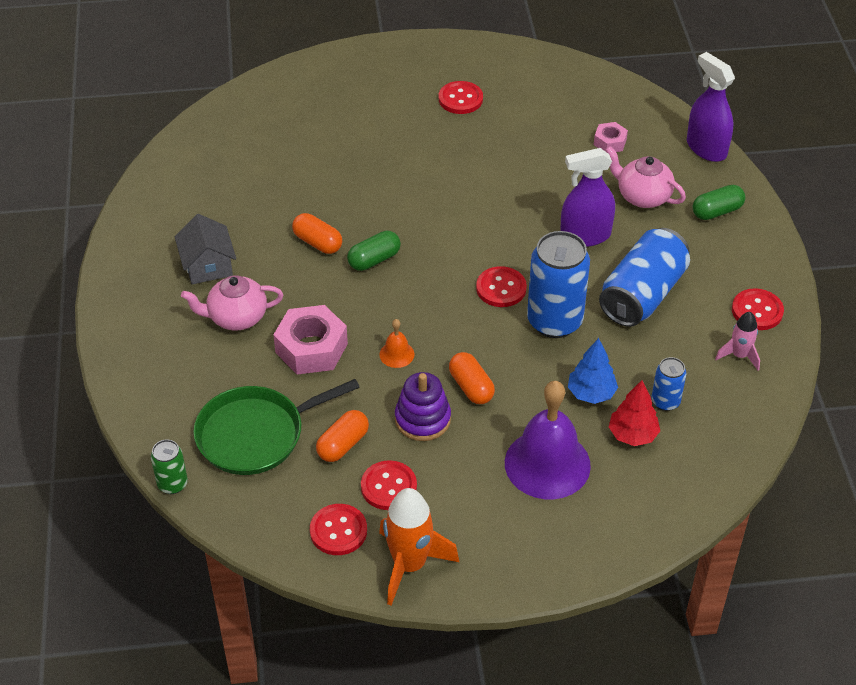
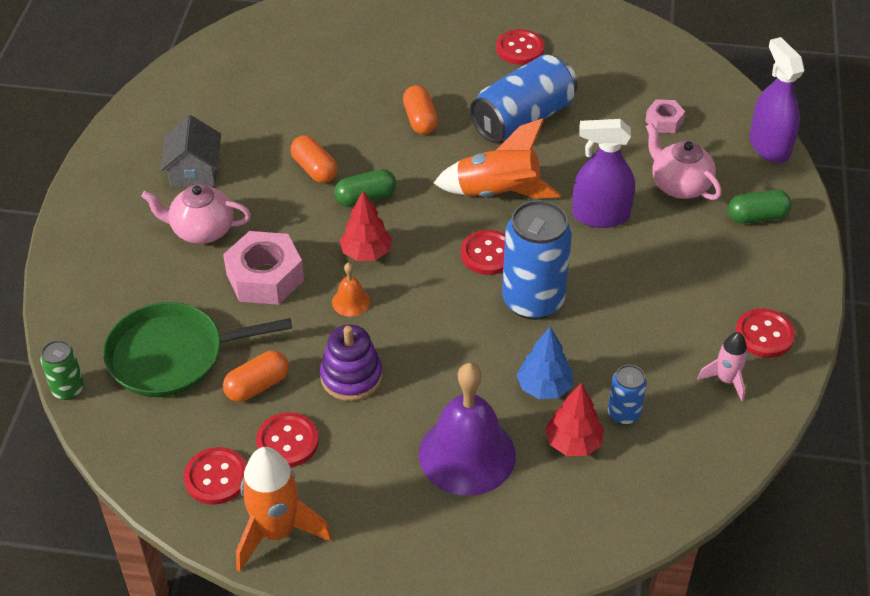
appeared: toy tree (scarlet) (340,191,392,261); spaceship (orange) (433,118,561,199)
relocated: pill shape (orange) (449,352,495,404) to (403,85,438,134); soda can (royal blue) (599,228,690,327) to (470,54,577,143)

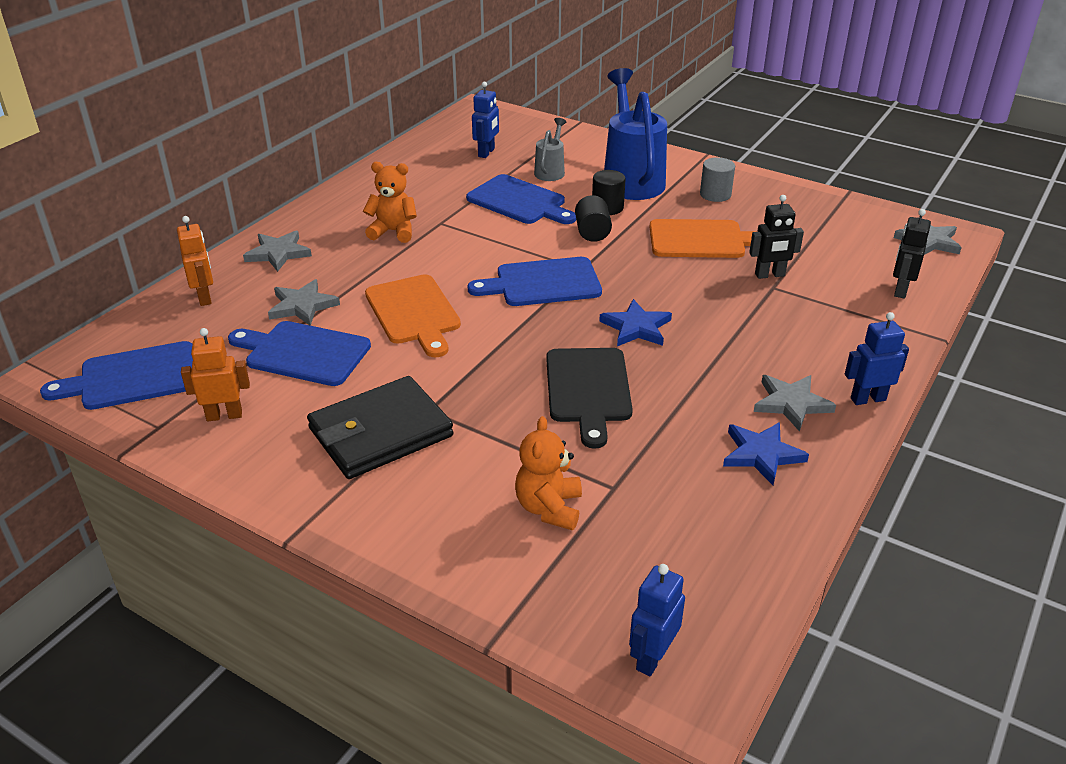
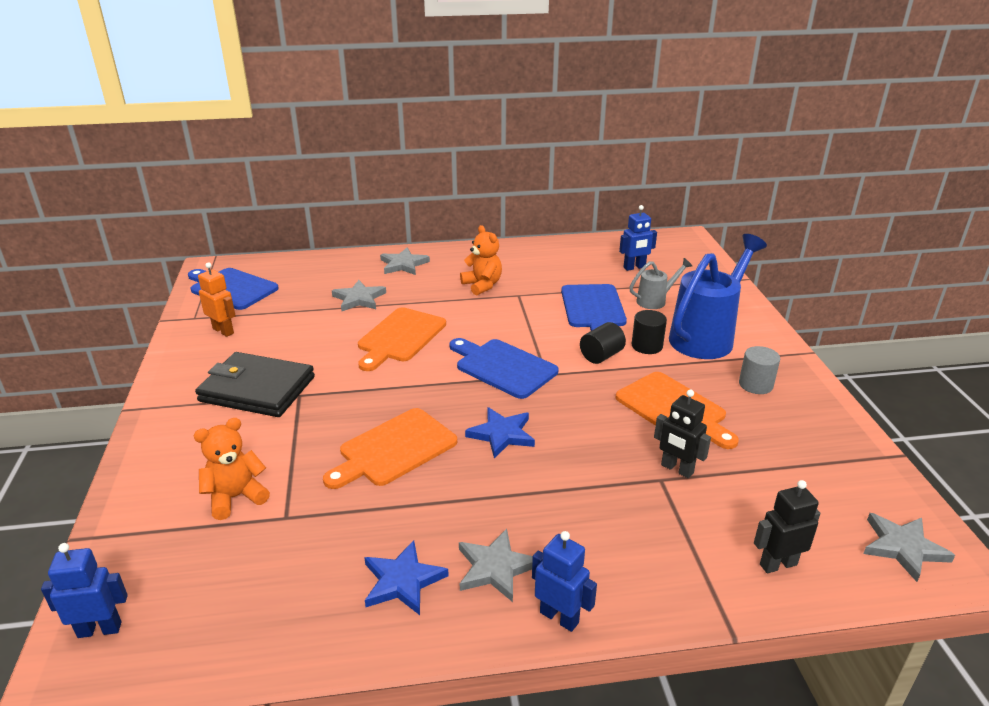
missing: robot (orange) (177,216,213,306); chopping board (royal blue) (228,321,371,386)
colour: chopping board (black) (546,348,633,449) to chopping board (orange) (323,408,457,489)

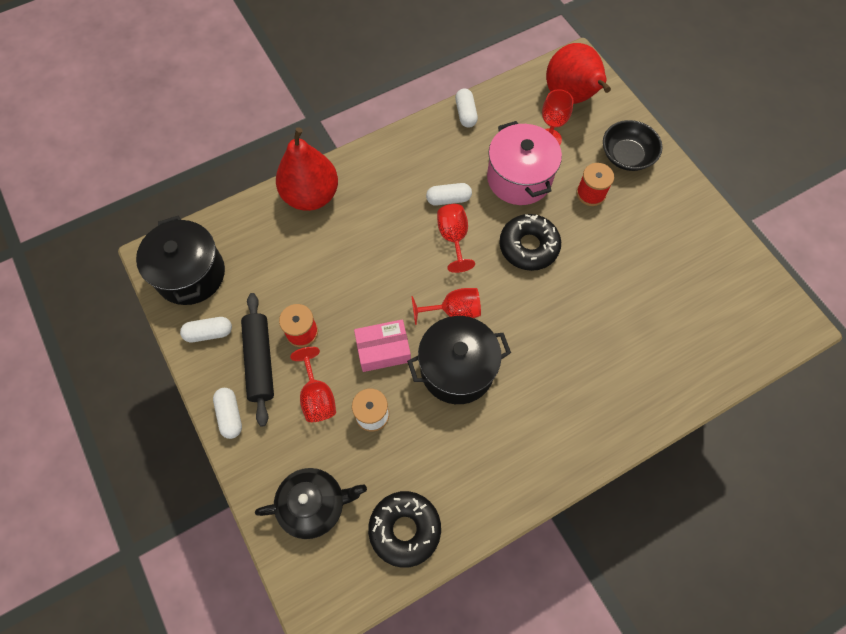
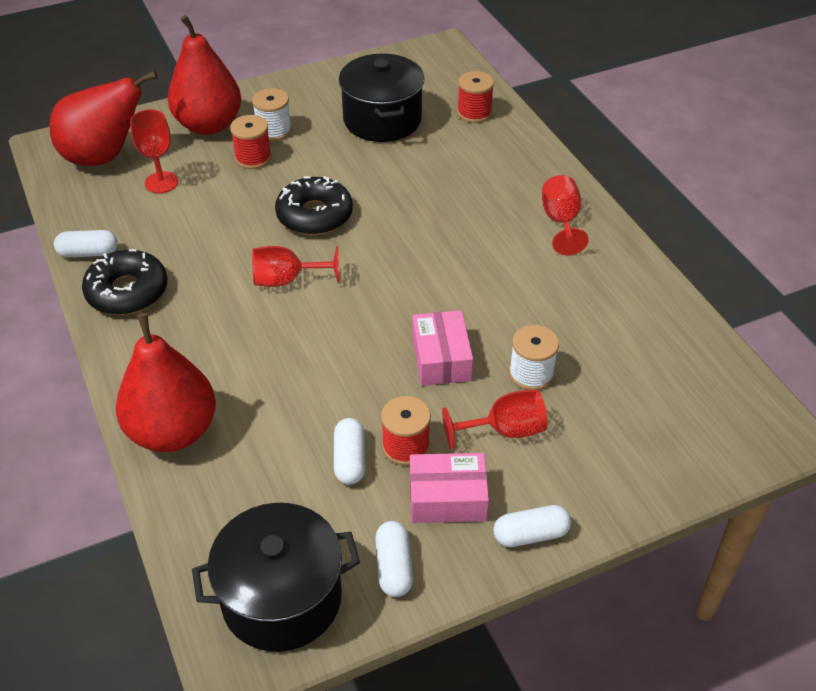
missing: teapot (black) (255,468,367,539); cooking pot (pink) (487,121,562,205)
appeared: bobbin (pure white) (252,88,292,141); bobbin (scarlet) (457,71,494,123)
relocated: donut (black) (368,491,441,568) to (82,249,167,315); cooking pot (black) (407,316,511,404) to (339,54,425,142); goblet (scarlet) (411,288,481,325) to (542,175,589,255); pill shape (pure white) (426,183,472,206) to (334,418,366,485)
exchanged: pastry roller (black) (241,293,274,427) to box (pink) (410,453,489,523); deep dish (black) (603,120,662,171) to toy pear (scarlet) (168,15,241,135)

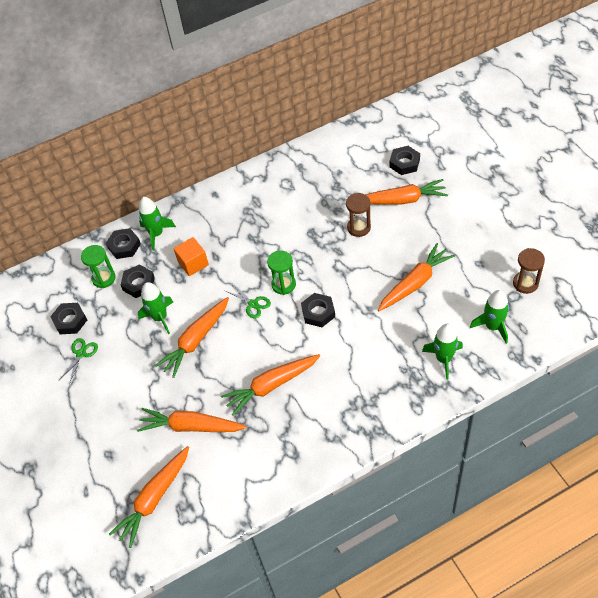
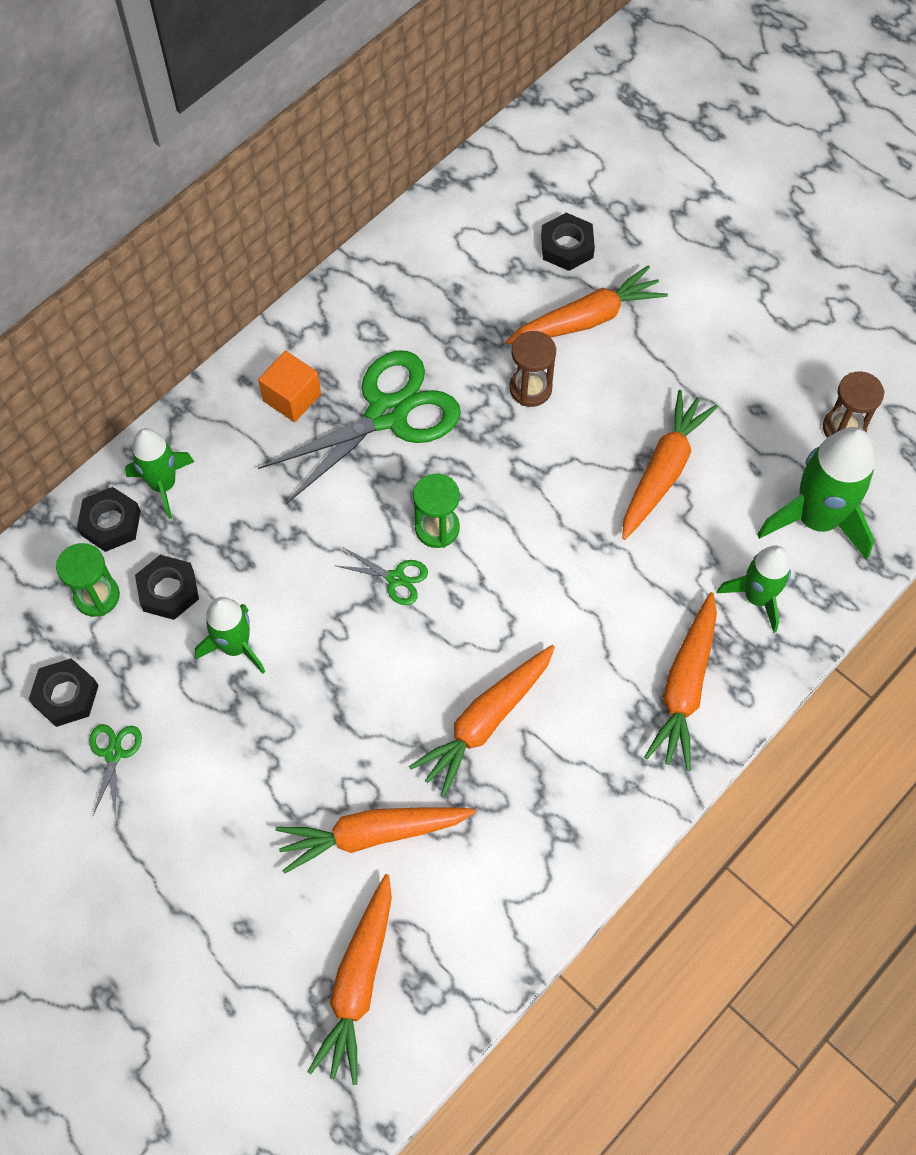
missing: nut (black) (301,293,335,327)
appeared: shears (green) (258,350,461,504)
relocated: toy carrot (orange) (155,297,229,378) to (644,592,717,771); solid cube (orange) (173,237,209,276) to (258,351,321,422)
size: spaceship (green) (470,290,509,344) = (757,427,875,560) x1.61

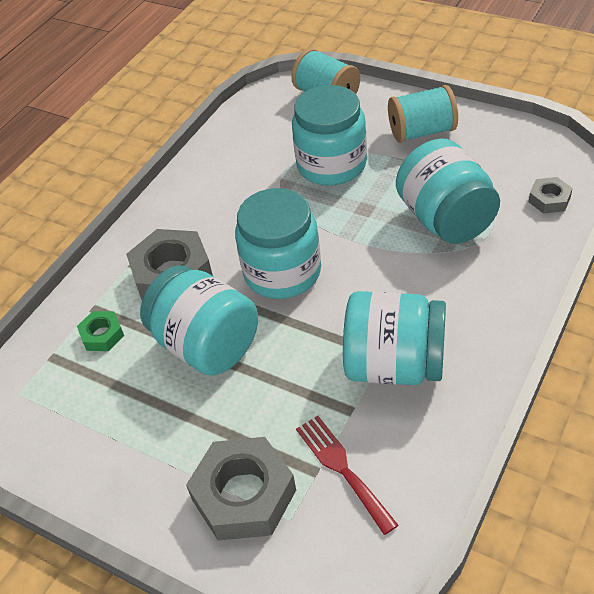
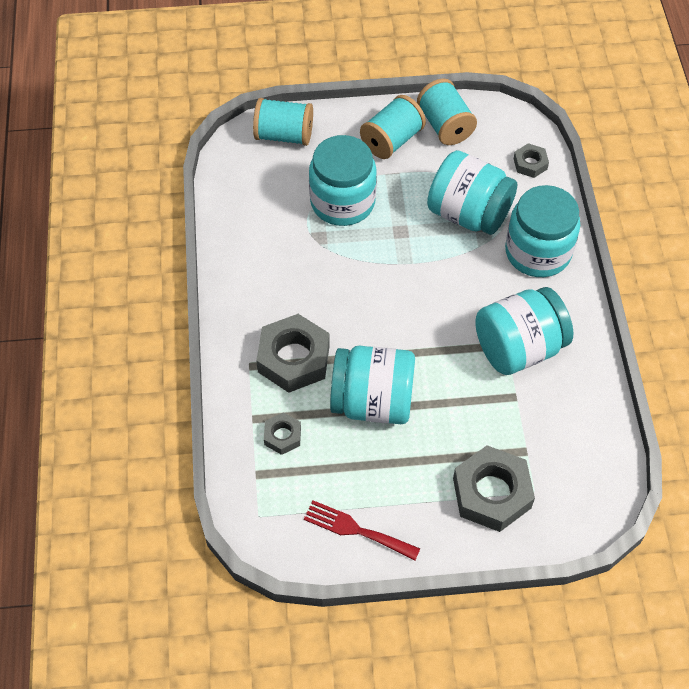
appeared: bobbin (turquoise) (417,79,477,145)
relocated: jar (turquoise) (235,188,321,299) to (505,185,580,277); table fork (scarlet) (296,416,398,535) to (304,500,420,560)
colour: nut (green) (77,311,124,351) to nut (ash-grey) (264,412,301,455)

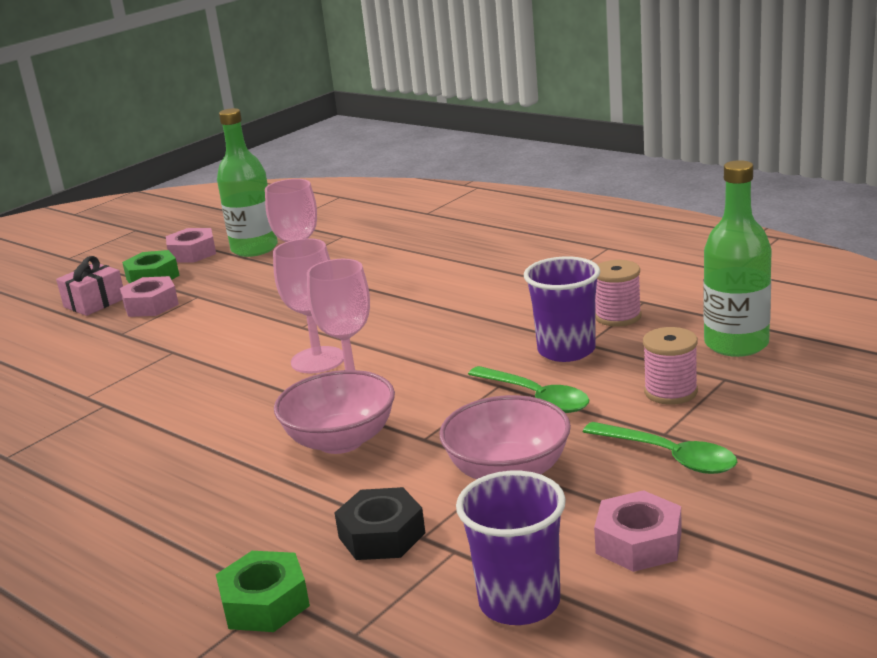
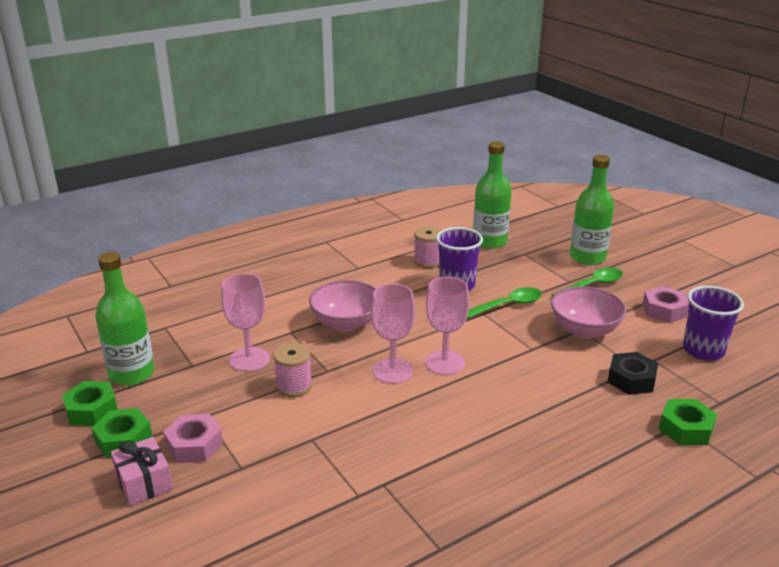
appeared: flask (green) (570,155,614,265)
relocated: deep dish (pink) (274,370,395,454) to (309,280,376,331); bobbin (pink) (643,327,698,405) to (273,343,312,397)
colour: nut (pink) (166,228,216,263) to nut (green) (62,381,118,426)

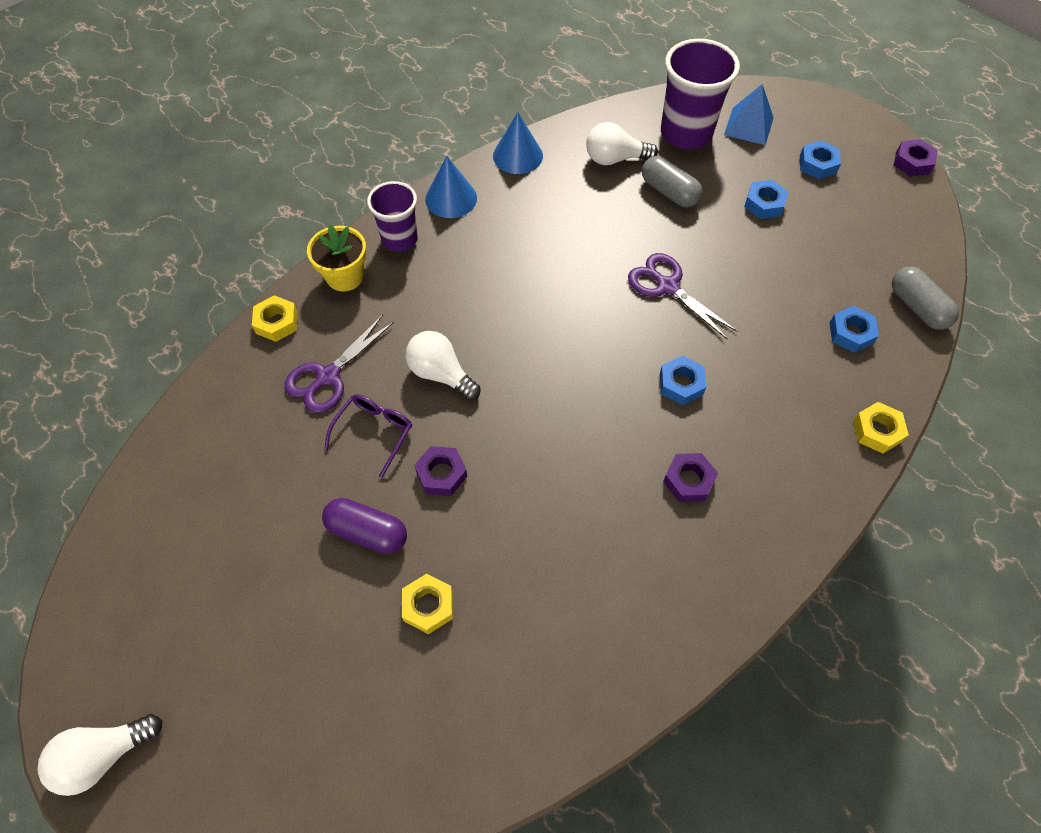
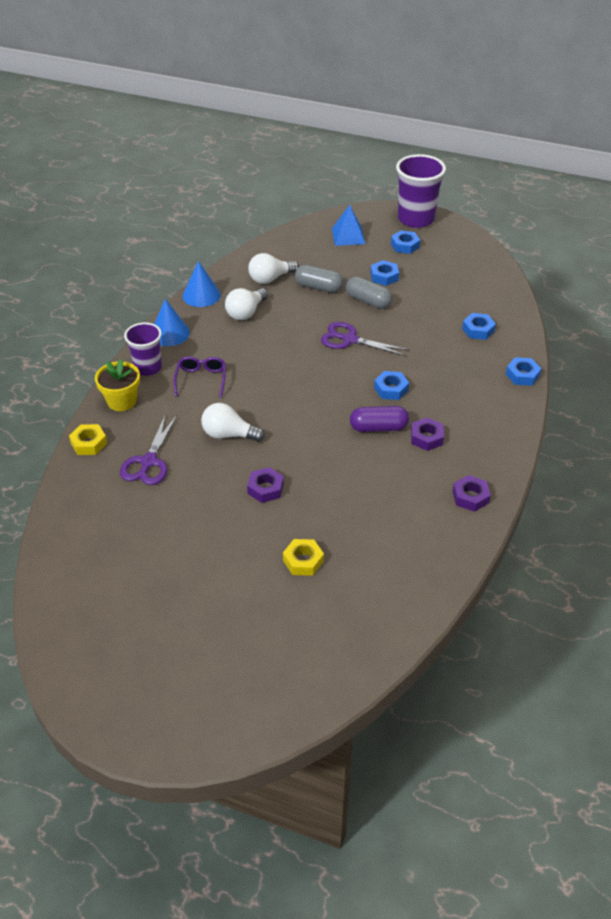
relocated: lightbulb (pure white) (37,714,163,796) to (225,288,268,320); pill shape (royal purple) (322,498,407,554) to (350,406,409,432); eyeglasses (royal purple) (324,394,412,478) to (174,356,226,398); beaker (royal purple) (661,39,740,149) to (396,154,446,228); pill shape (ash-grey) (892,266,959,330) to (346,277,392,309); nut (royal purple) (894,139,938,177) to (453,475,491,512)
colour: nut (bright yellow) (853,402,909,454) to nut (royal blue) (506,357,542,386)

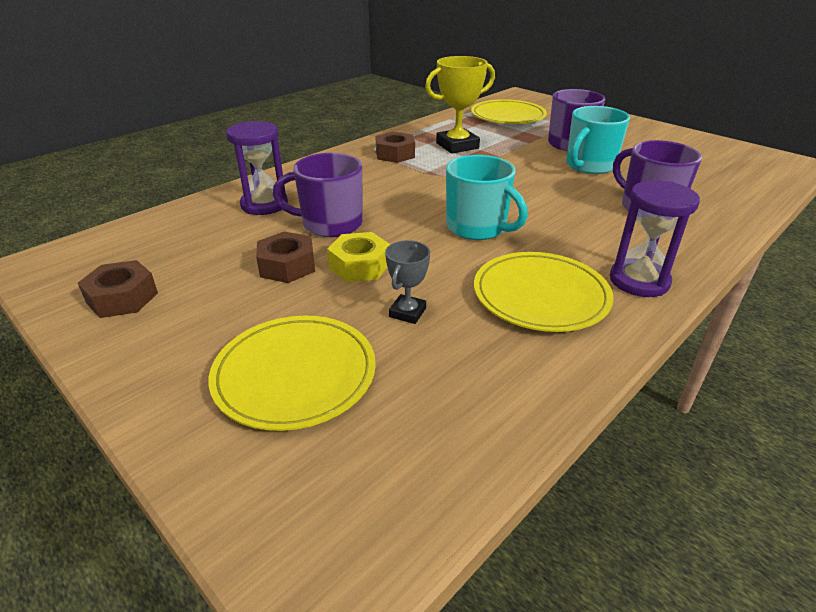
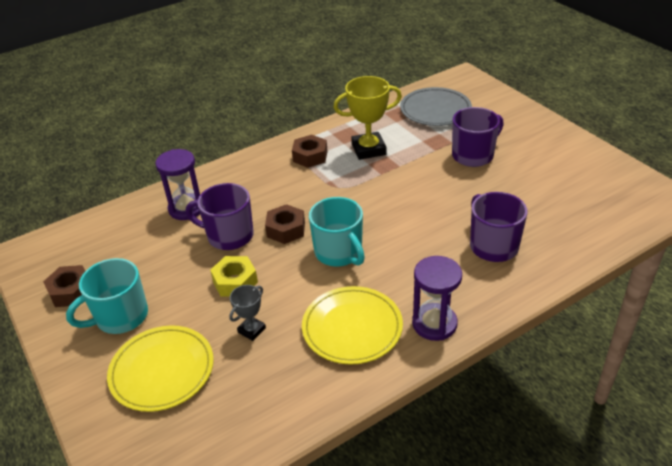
relocated: nut (brown) (256,231,315,283) to (265,204,305,244); tea mug (turquoise) (566,106,630,174) to (66,258,148,334)
colour: dinner plate (bright yellow) (471,99,547,124) to dinner plate (ash-grey) (400,87,472,126)

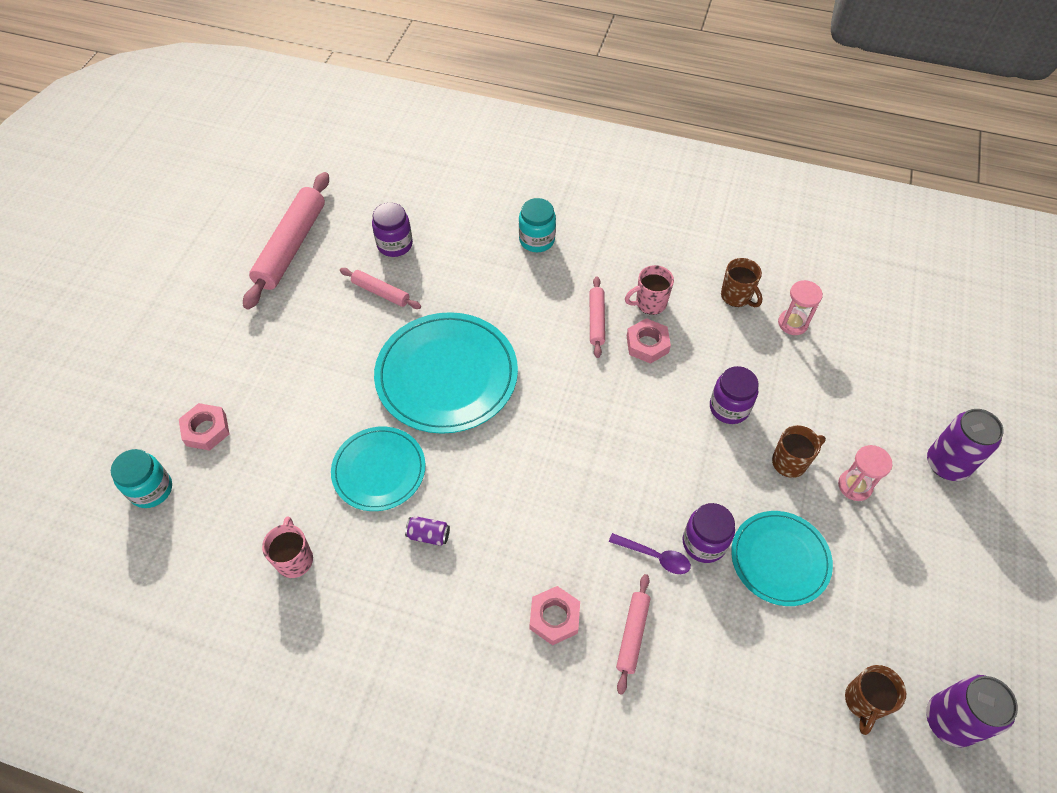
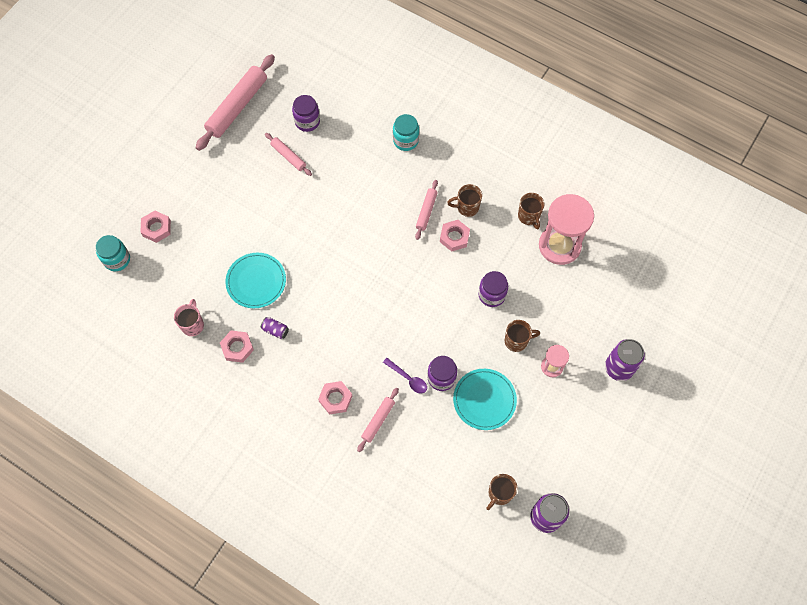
missing: dinner plate (turquoise) (374,312,518,434)
appeared: nut (pink) (220,330,254,363)
colour: tea mug (pink) (625,265,674,315) to tea mug (brown) (447,184,482,217)
size: sand timer (pink) (778,280,823,335) = (539,194,594,265) x2.01

